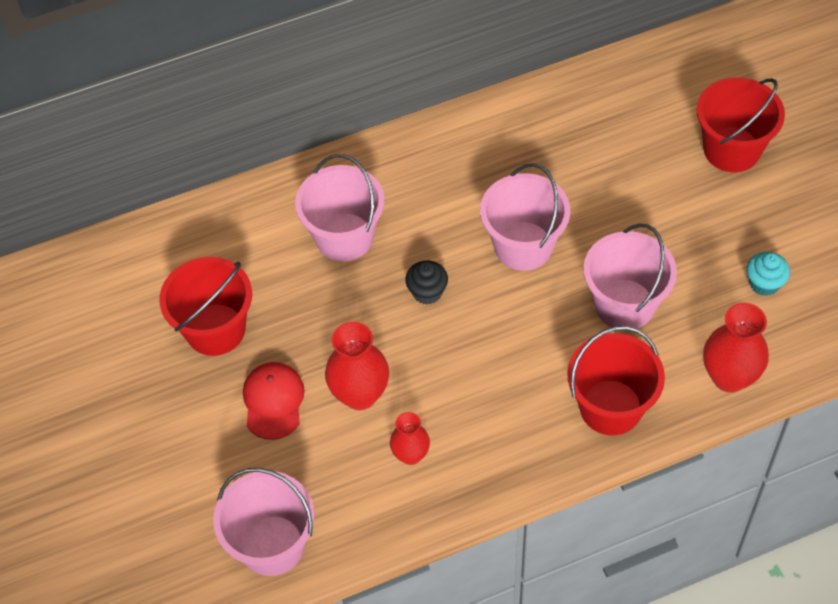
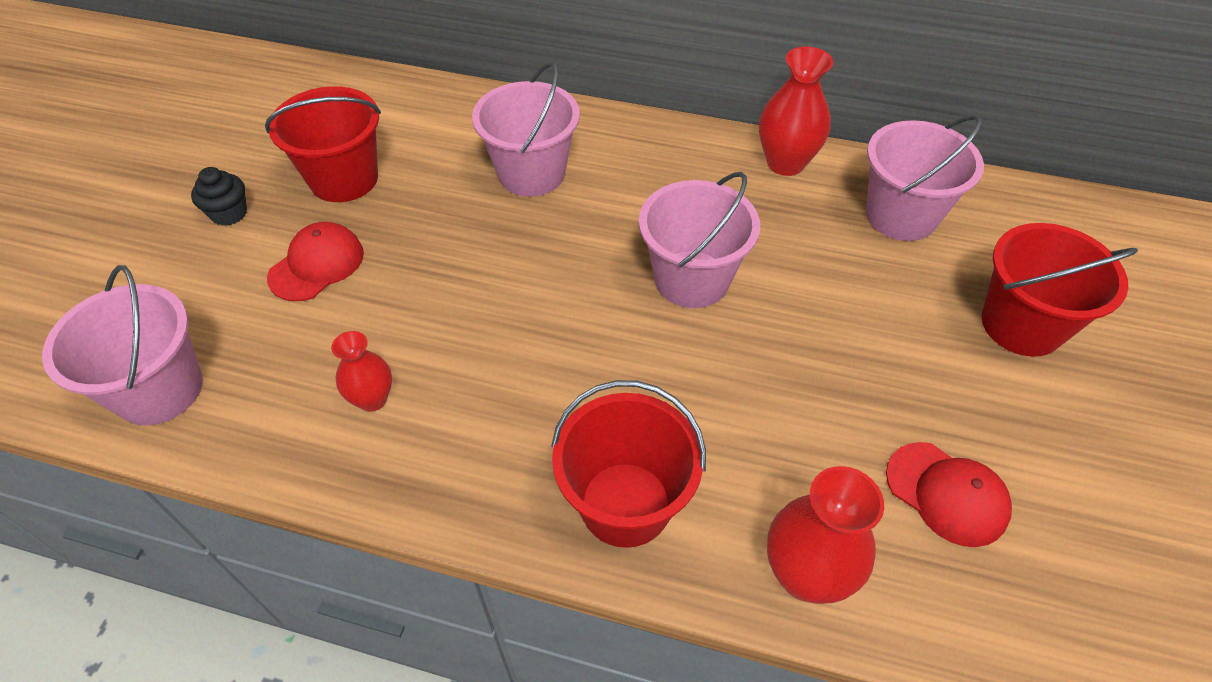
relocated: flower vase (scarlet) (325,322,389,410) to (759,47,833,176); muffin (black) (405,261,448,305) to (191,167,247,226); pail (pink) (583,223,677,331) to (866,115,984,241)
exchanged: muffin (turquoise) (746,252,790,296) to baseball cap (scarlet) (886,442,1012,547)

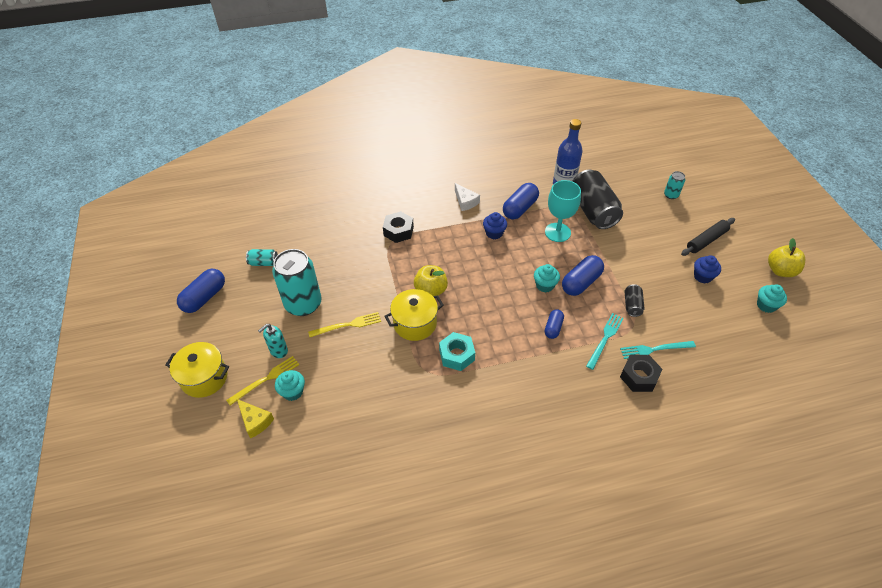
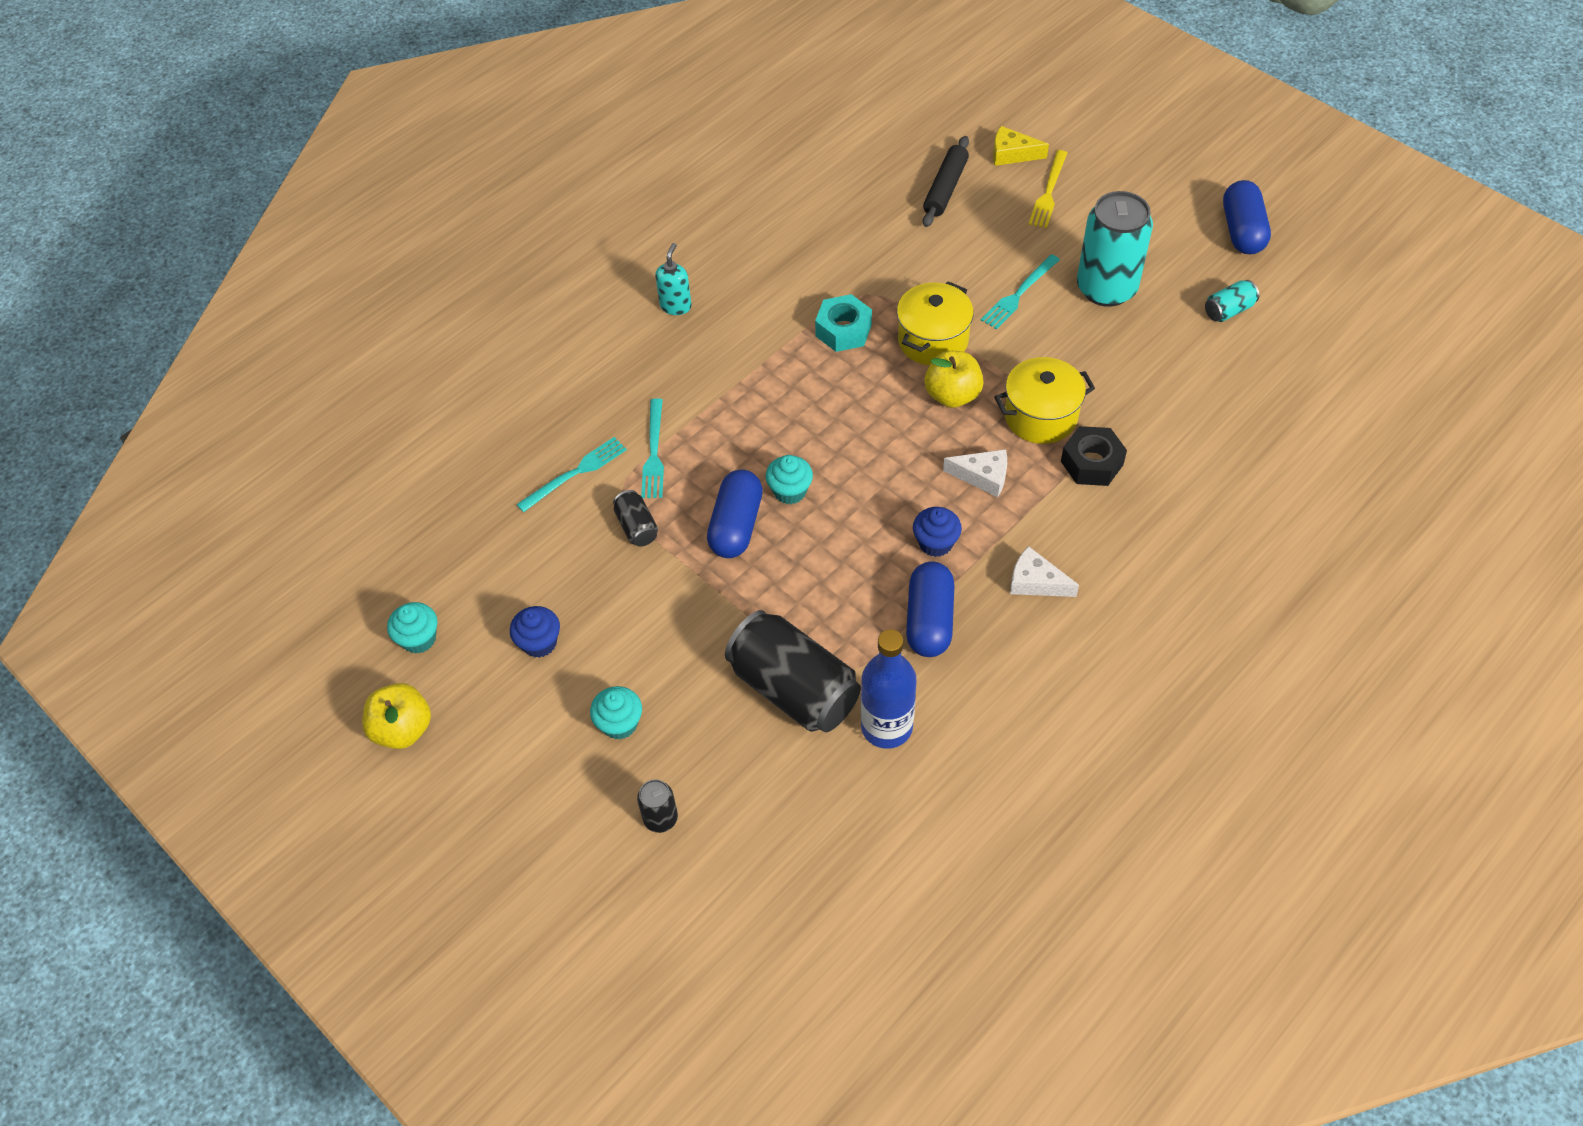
missing: goblet (turquoise) (545,180,581,242); pill shape (royal blue) (545,309,564,339); nut (black) (620,355,662,392)
appeared: piece of cheese (pure white) (943,449,1007,497)
relocated: cooking pot (bright yellow) (165,342,229,398) to (995,357,1095,444); soap dispenser (turquoise) (258,324,288,358) to (655,243,692,315); muffin (turquoise) (275,370,305,401) to (590,686,642,740); pastry roller (black) (681,218,735,256) to (923,136,969,227)
colour: table fork (bright yellow) (308,312,381,337) to table fork (turquoise) (981,254,1060,329); soda can (turquoise) (664,171,685,199) to soda can (black) (637,779,678,833)

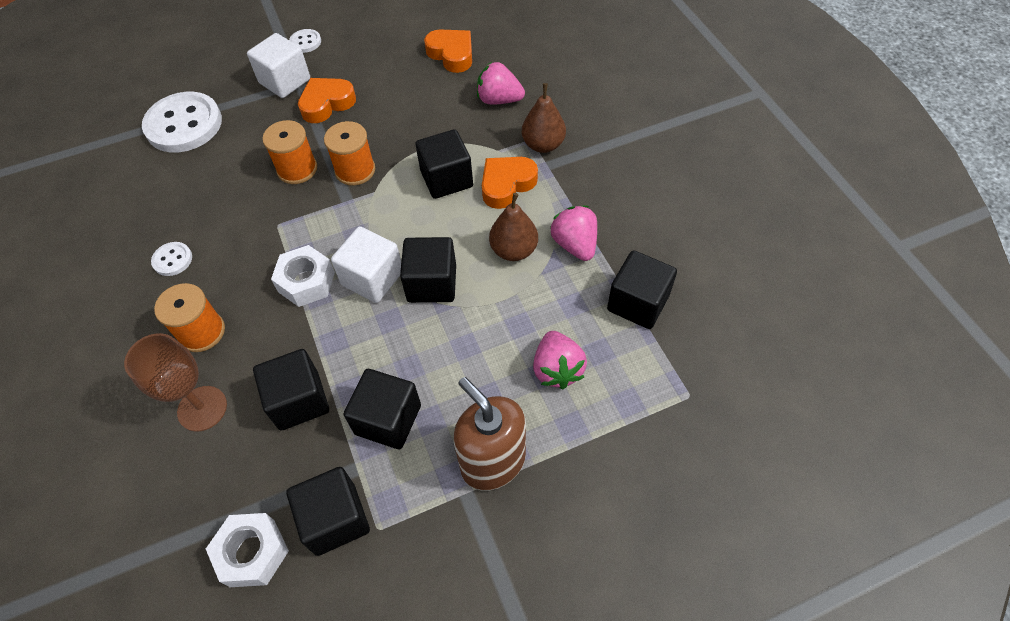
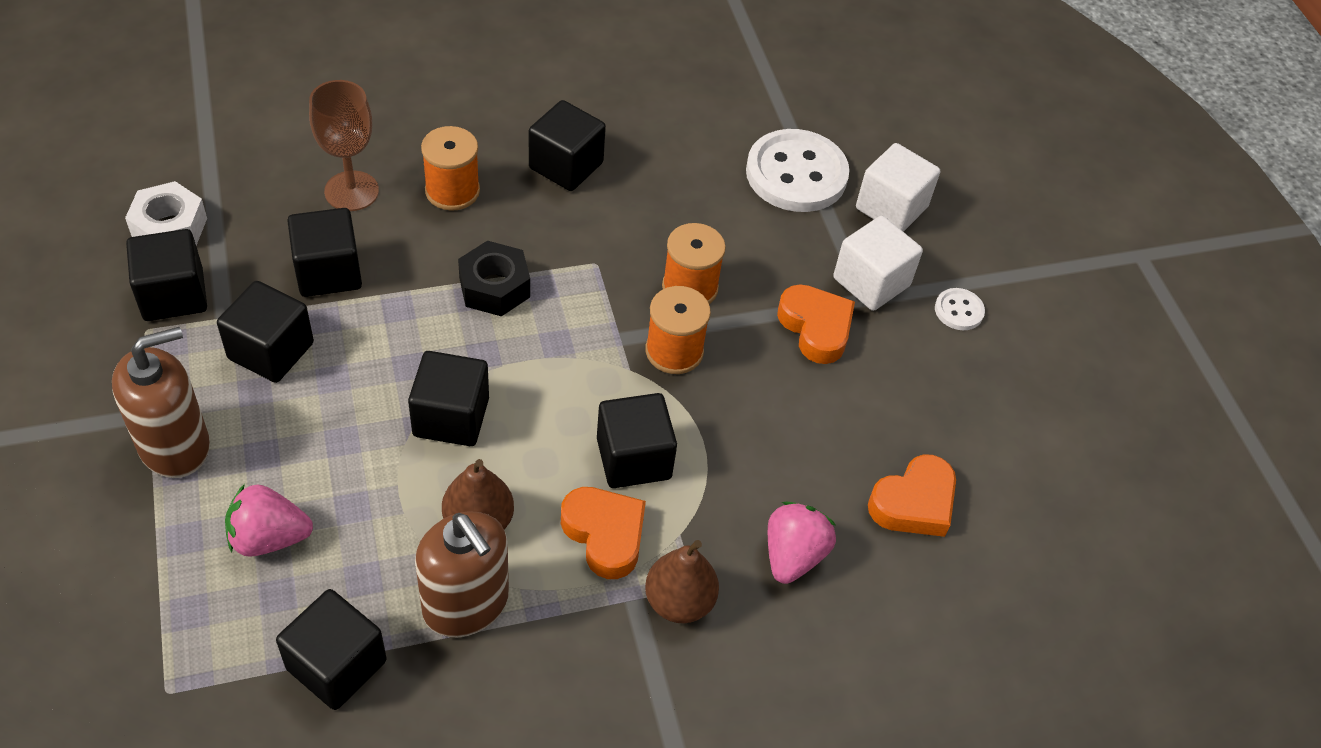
relocated: solid cube (pure white) (331,227,401,303) to (856,143,940,232)
exchanged: button (pure white) (151,242,192,276) to solid cube (black) (529,100,606,191); berry (pink) (550,206,597,261) to soap dispenser (brown) (415,511,509,637)
colour: nut (pure white) (271,245,335,307) to nut (black) (458,241,530,316)

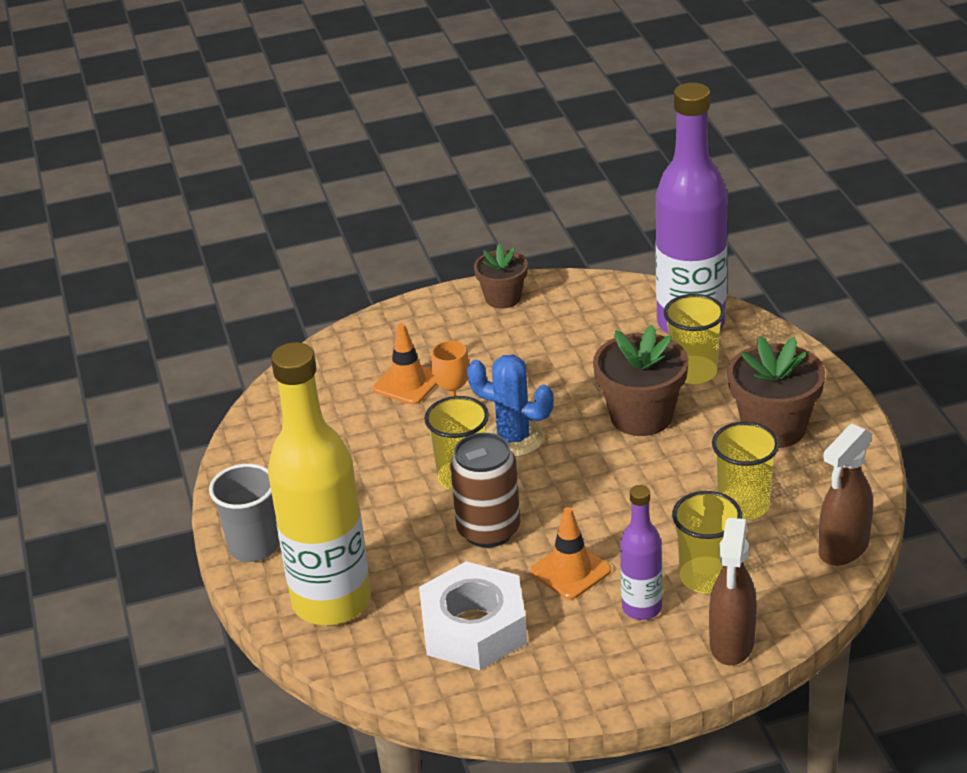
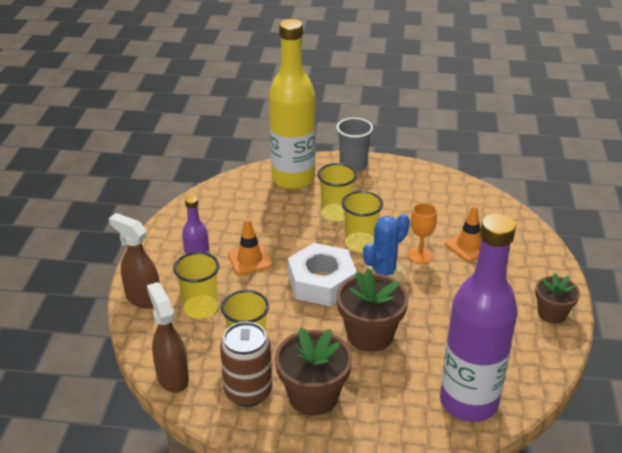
relocated: nut (pure white) (419,561,527,670) to (288,243,357,306); soda can (brown) (450,433,520,548) to (220,322,272,407); beaker (bright yellow) (664,294,725,384) to (318,163,357,222)

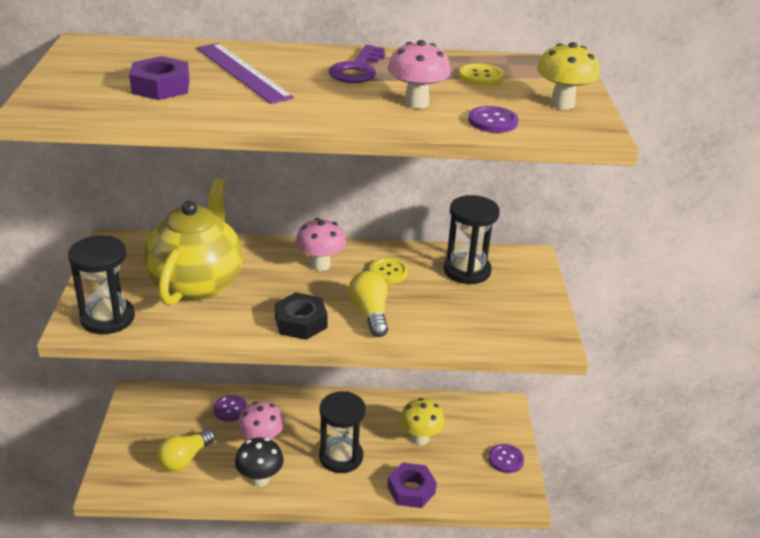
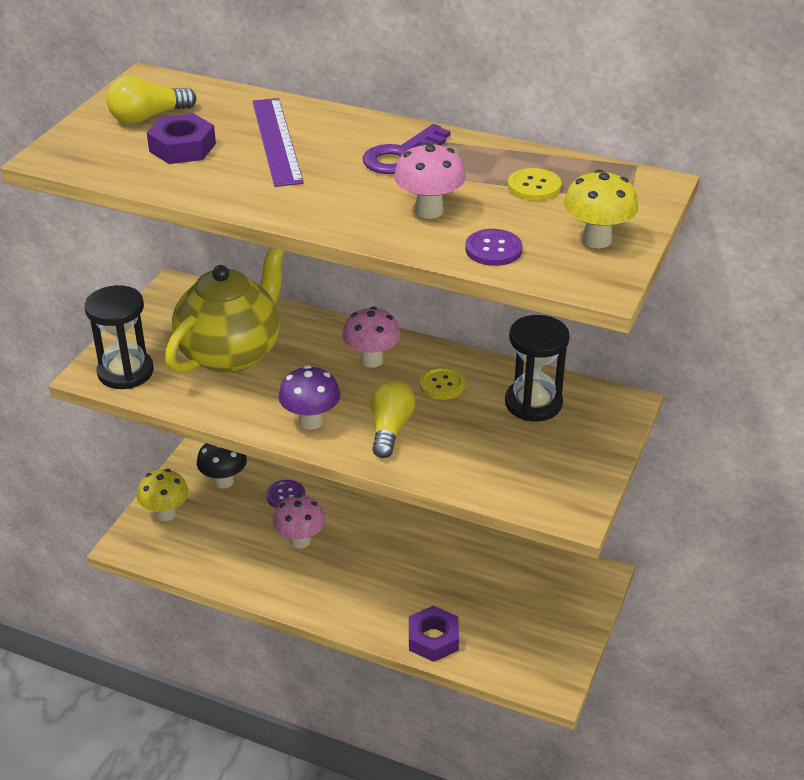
missing: sand timer (black) (319,391,366,473); button (royal purple) (488,444,524,473)
relocated: lightbulb (bright yellow) (157,429,215,472) to (106,76,196,124); fungus (black) (235,437,284,487) to (197,443,247,489); fungus (bright yellow) (399,398,445,445) to (137,469,189,521)
exchanged: nut (black) (274,292,328,340) to fungus (royal purple) (278,365,340,430)

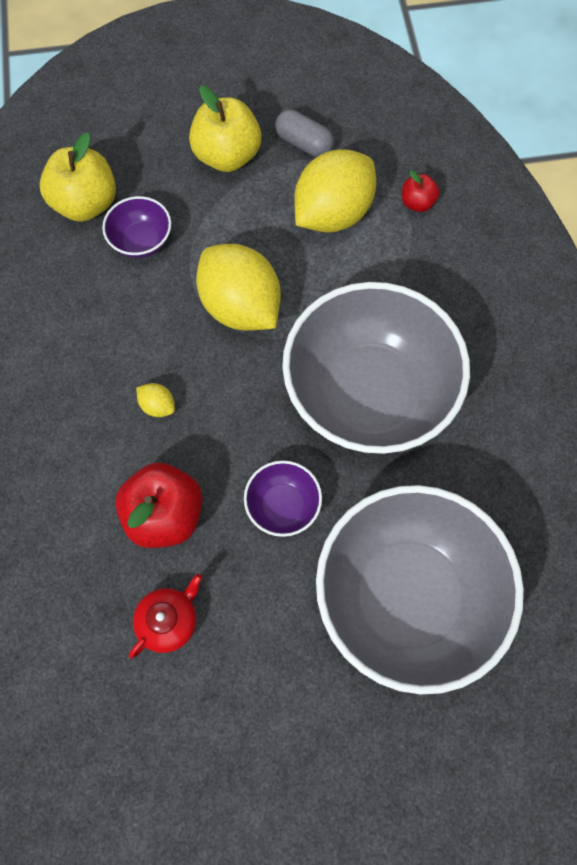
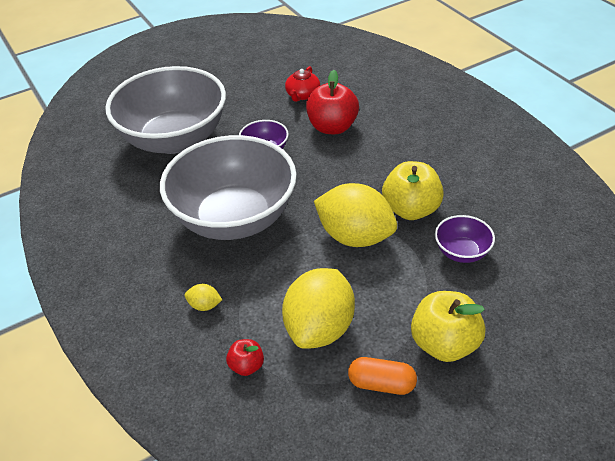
relocated: toy apple (bright yellow) (40,133,116,222) to (382,161,444,220); toy lemon (bright yellow) (136,383,175,417) to (185,284,222,311)
colour: pill shape (ash-grey) (275,110,334,157) to pill shape (orange) (348,357,417,395)

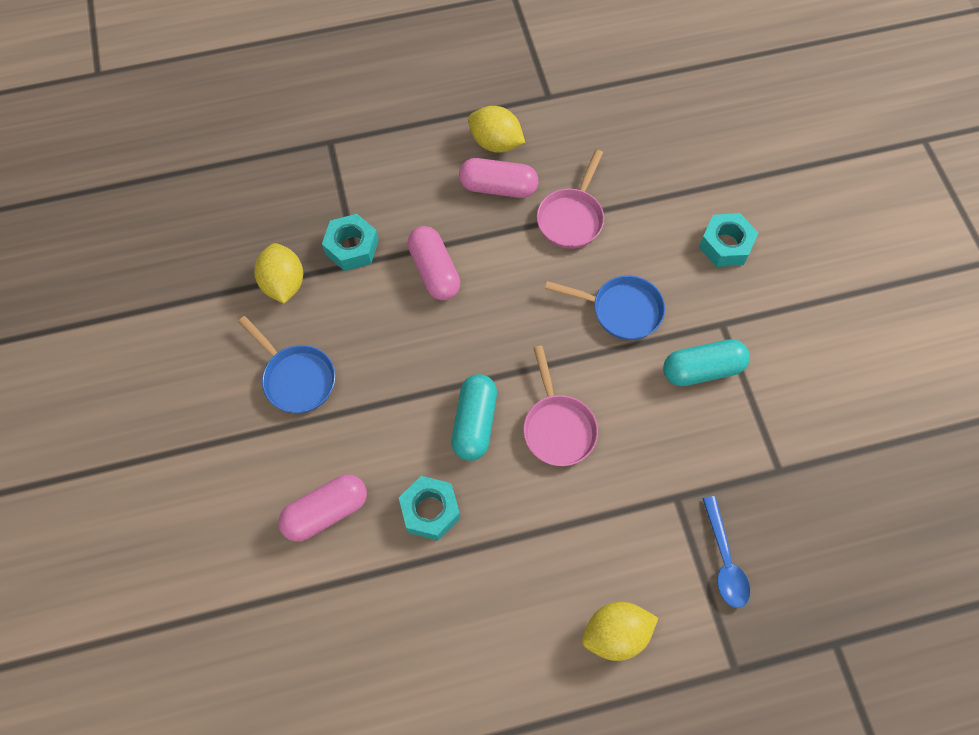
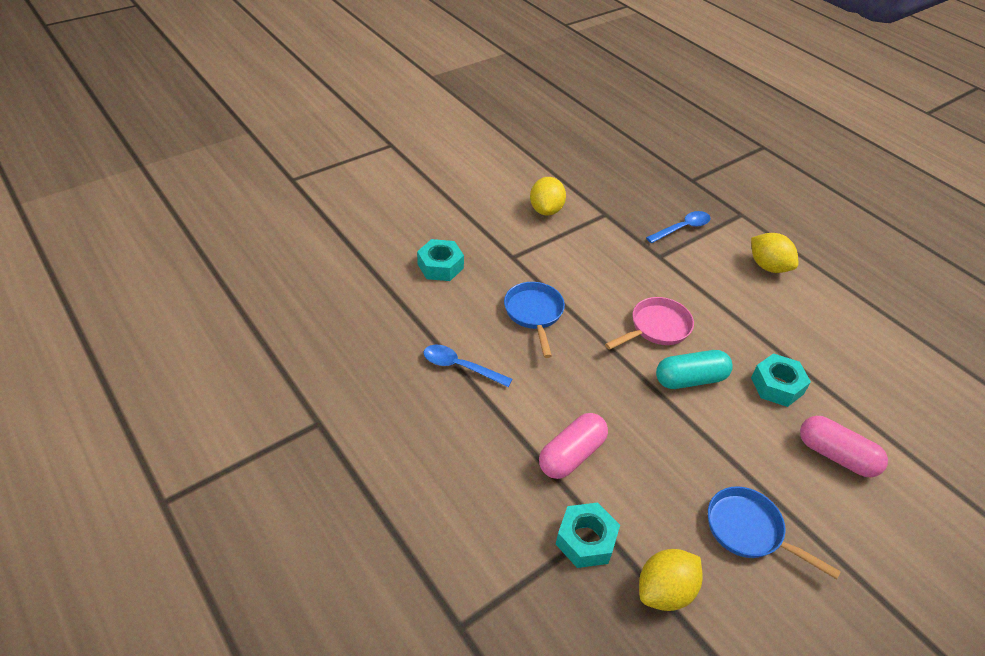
missing: pill shape (pink) (459,158,538,198); pill shape (turquoise) (663,339,750,386)
relocated: toy lemon (bright yellow) (468,106,525,153) to (530,177,566,216)
exchanged: skillet (pink) (537,150,604,249) to teaspoon (royal blue) (423,345,512,387)
spun: skillet (royal blue) (238,316,335,413) = (708,486,841,579) 75 degrees counterclockwise

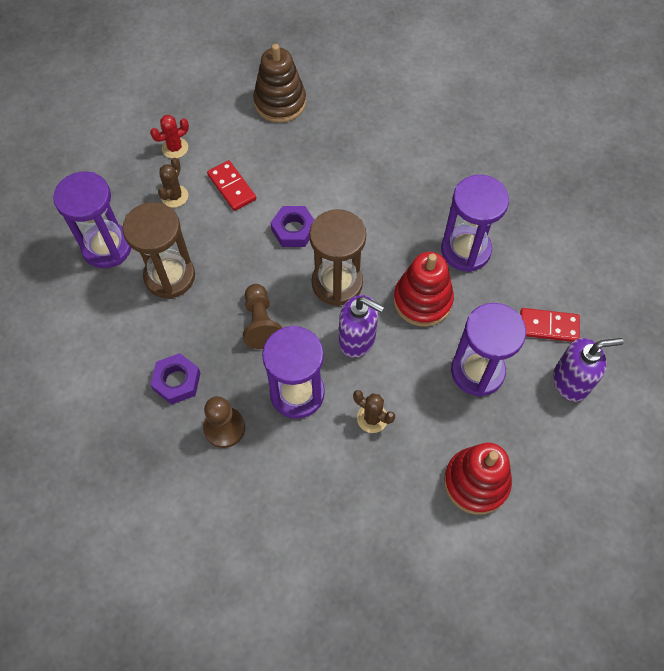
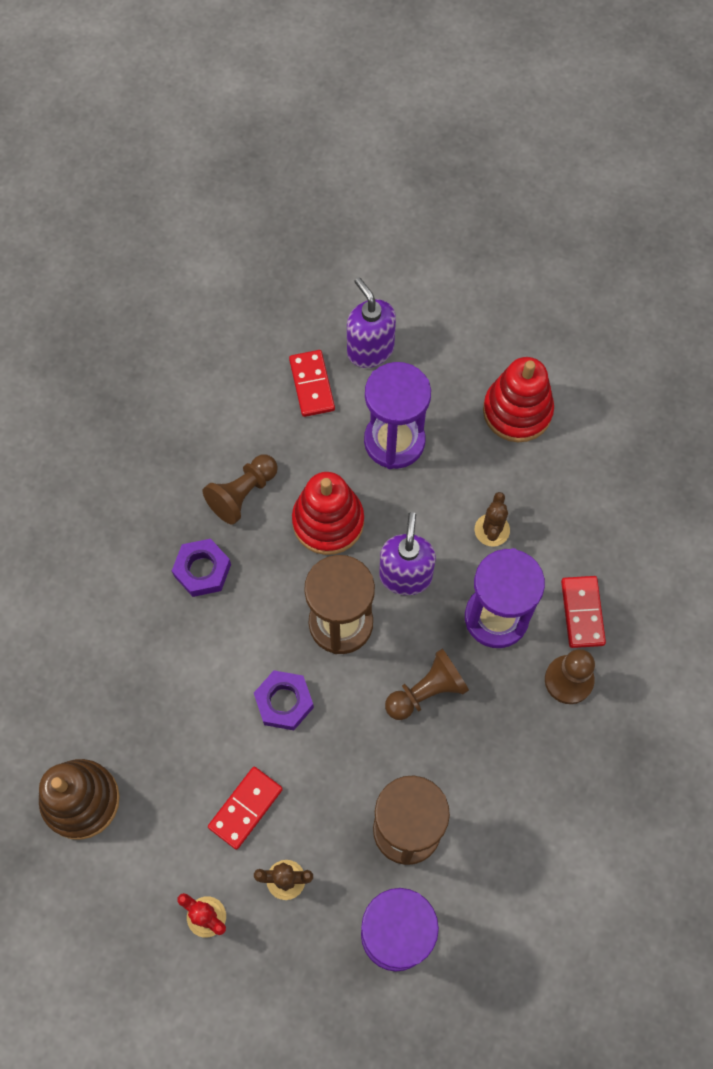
appeared: domino tile (scarlet) (561,576,606,648)
relocated: nut (royal purple) (150,353,200,404) to (172,539,231,597)
exchanged: sand timer (royal purple) (441,175,509,272) to chess pawn (brown) (203,455,278,525)

